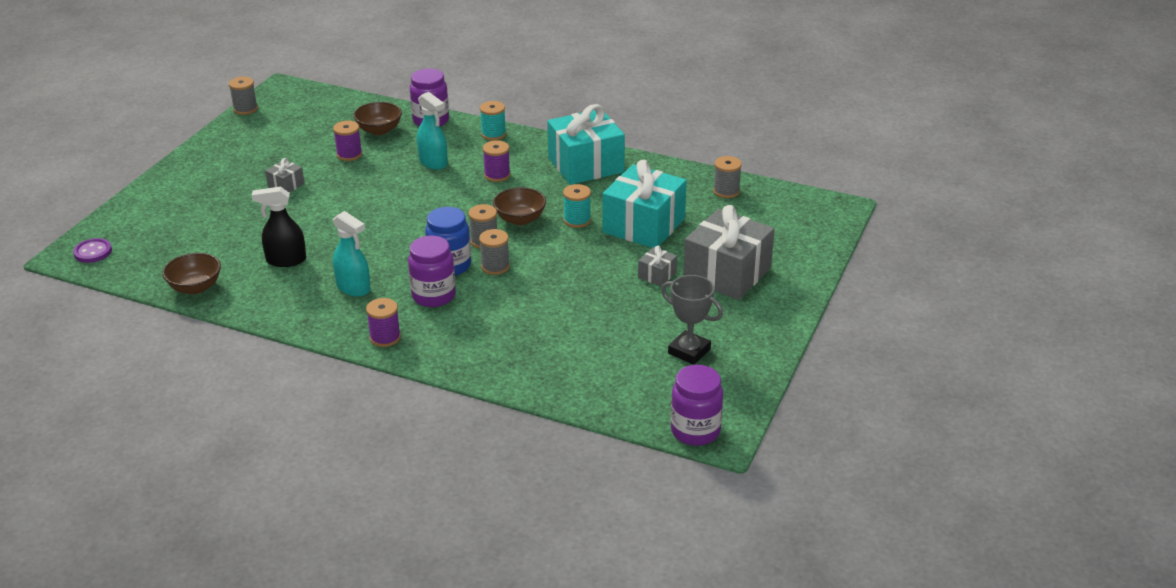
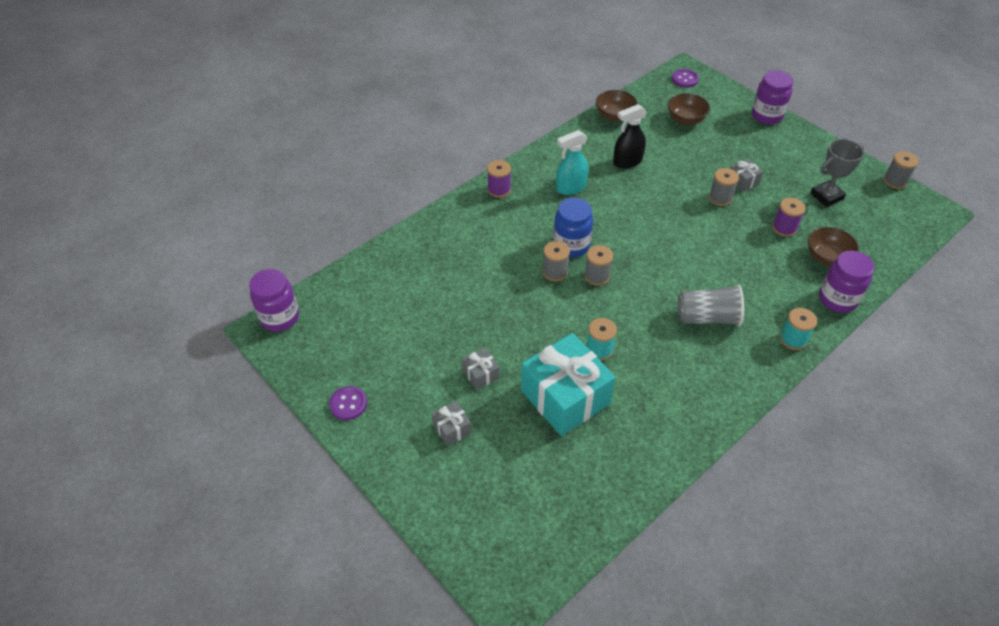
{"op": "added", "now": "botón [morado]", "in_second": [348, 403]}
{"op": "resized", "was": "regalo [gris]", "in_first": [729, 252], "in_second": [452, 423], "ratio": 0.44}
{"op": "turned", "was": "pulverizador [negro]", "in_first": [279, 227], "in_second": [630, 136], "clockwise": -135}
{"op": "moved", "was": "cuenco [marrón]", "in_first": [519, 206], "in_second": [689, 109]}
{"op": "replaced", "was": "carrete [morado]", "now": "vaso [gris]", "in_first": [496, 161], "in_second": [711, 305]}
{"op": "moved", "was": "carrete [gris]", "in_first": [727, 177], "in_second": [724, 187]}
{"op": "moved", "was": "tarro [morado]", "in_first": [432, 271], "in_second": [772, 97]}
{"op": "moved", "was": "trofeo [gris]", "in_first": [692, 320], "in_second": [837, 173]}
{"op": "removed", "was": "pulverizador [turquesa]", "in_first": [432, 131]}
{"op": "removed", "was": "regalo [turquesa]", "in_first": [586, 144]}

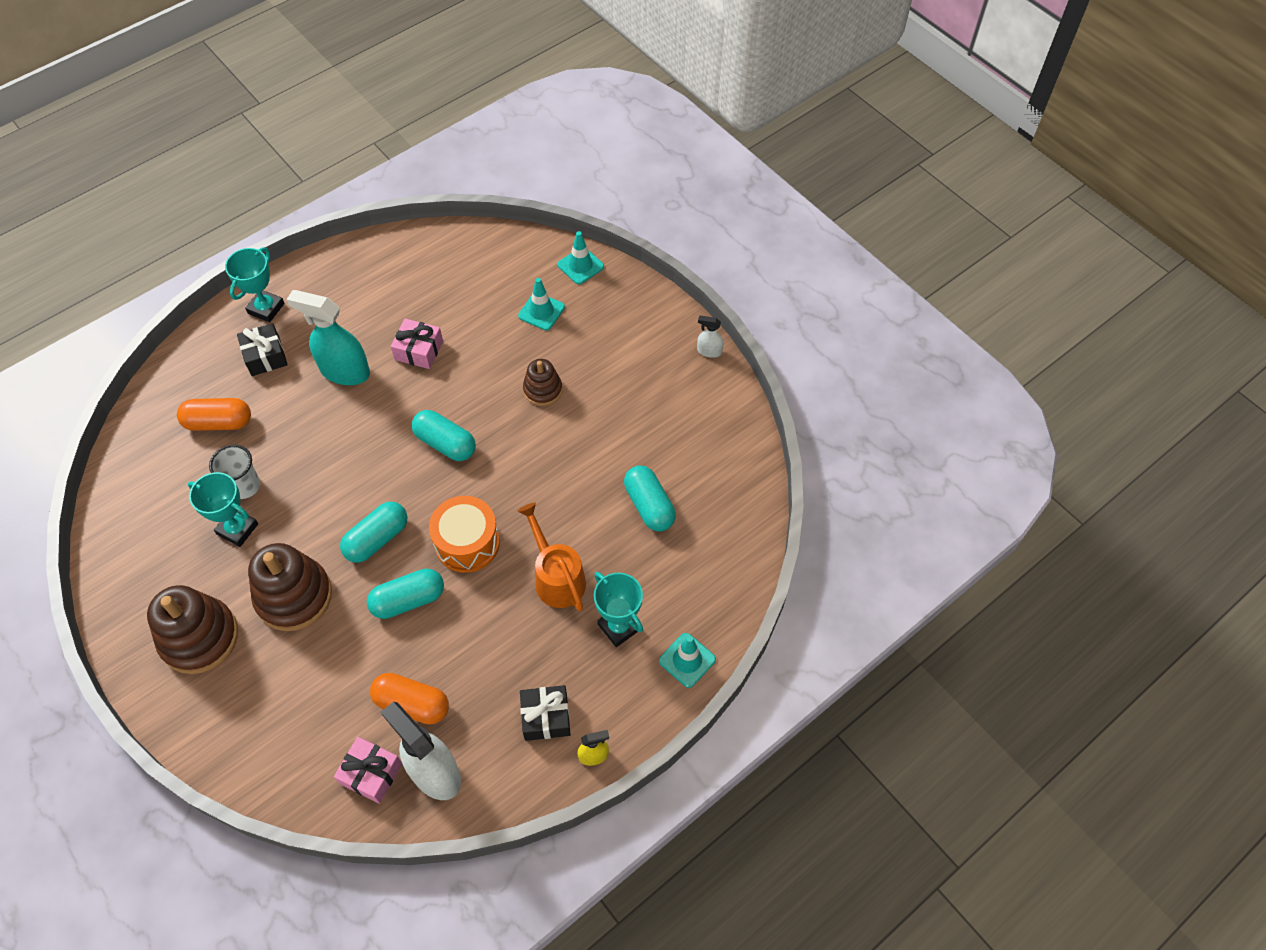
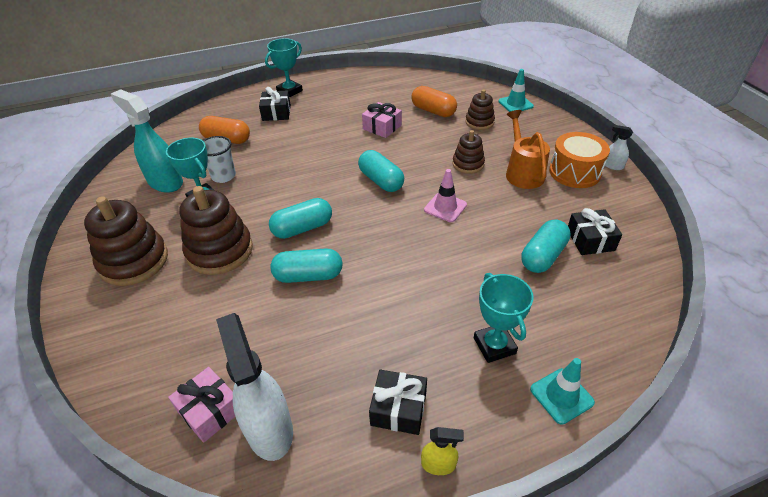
{"op": "moved", "was": "pulverizador [turquesa]", "in_first": [328, 337], "in_second": [147, 141]}
{"op": "moved", "was": "cápsula [naranja]", "in_first": [409, 699], "in_second": [434, 101]}
{"op": "added", "now": "cono de tráfico [rosa]", "in_second": [445, 195]}
{"op": "replaced", "was": "cono de tráfico [turquesa]", "now": "juguete apilable [marrón]", "in_first": [541, 304], "in_second": [480, 109]}
{"op": "moved", "was": "regadera [naranja]", "in_first": [552, 557], "in_second": [528, 149]}
{"op": "turned", "was": "cápsula [turquesa]", "in_first": [650, 498], "in_second": [546, 246], "clockwise": 45}
{"op": "moved", "was": "tambor [naranja]", "in_first": [464, 534], "in_second": [579, 160]}
{"op": "added", "now": "regalo [negro]", "in_second": [595, 231]}

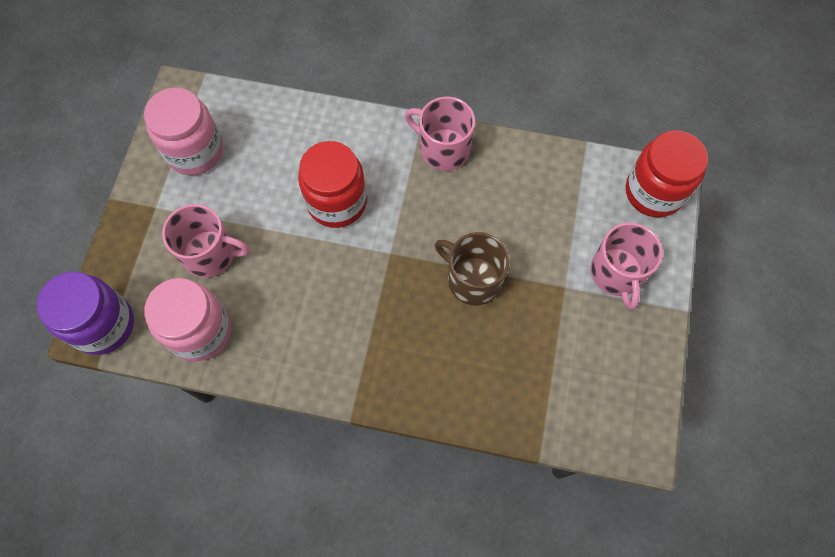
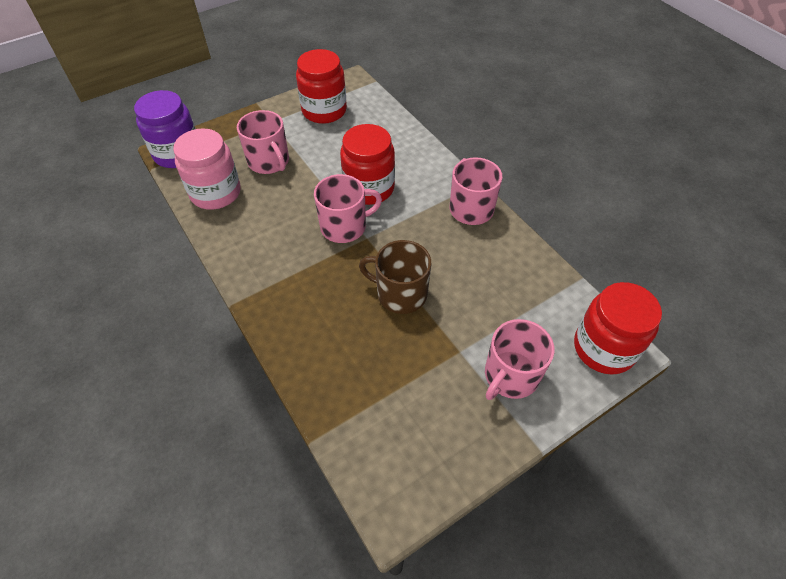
{"op": "recoloured", "was": "tarro [rosa]", "now": "tarro [rojo]", "in_first": [183, 131], "in_second": [321, 86]}
{"op": "added", "now": "taza [rosa]", "in_second": [348, 208]}
{"op": "turned", "was": "taza [marrón]", "in_first": [472, 269], "in_second": [395, 277], "clockwise": -60}

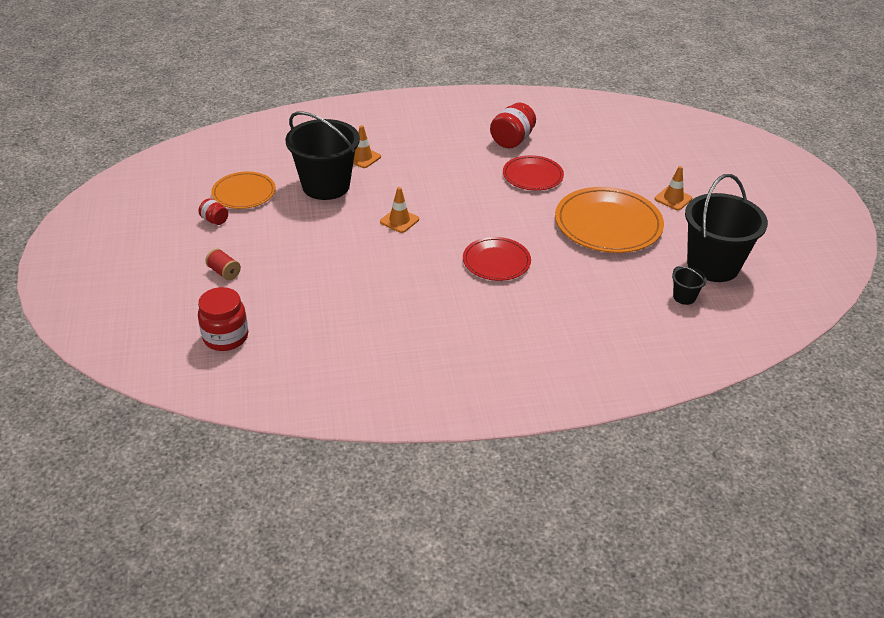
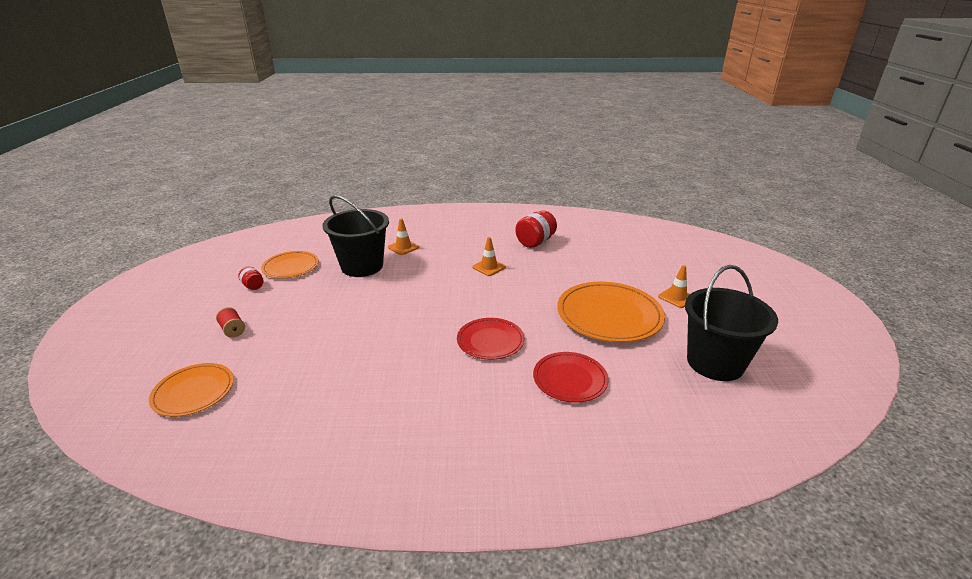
{"op": "replaced", "was": "tarro [rojo]", "now": "plato [naranja]", "in_first": [223, 319], "in_second": [191, 390]}
{"op": "moved", "was": "cono de tráfico [naranja]", "in_first": [399, 210], "in_second": [489, 256]}
{"op": "moved", "was": "plato [rojo]", "in_first": [533, 173], "in_second": [570, 377]}
{"op": "removed", "was": "balde [negro]", "in_first": [689, 285]}

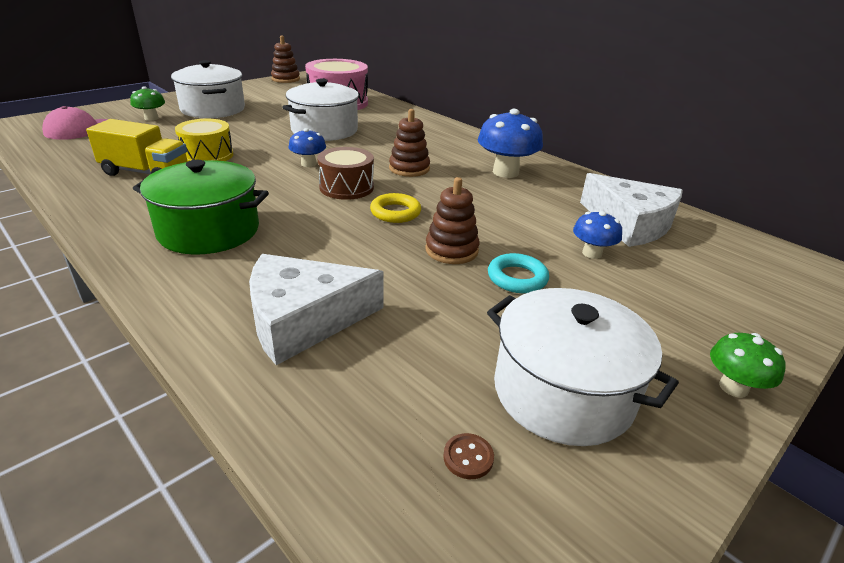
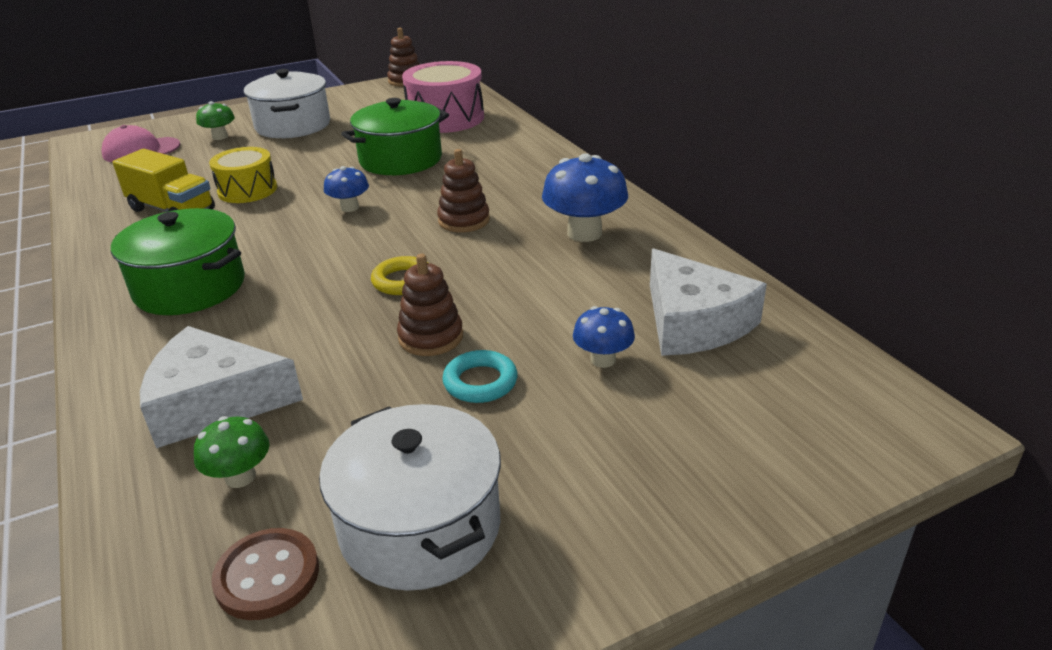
{"op": "moved", "was": "seta [verde]", "in_first": [748, 365], "in_second": [232, 452]}
{"op": "resized", "was": "botón [marrón]", "in_first": [468, 456], "in_second": [265, 574], "ratio": 1.9}
{"op": "recoloured", "was": "olla [blanco]", "now": "olla [verde]", "in_first": [321, 110], "in_second": [395, 136]}
{"op": "removed", "was": "tambor [marrón]", "in_first": [345, 173]}

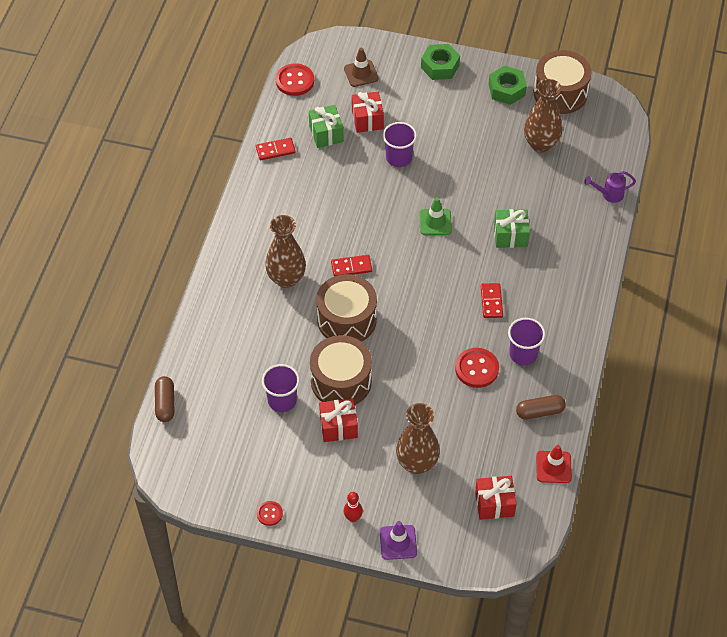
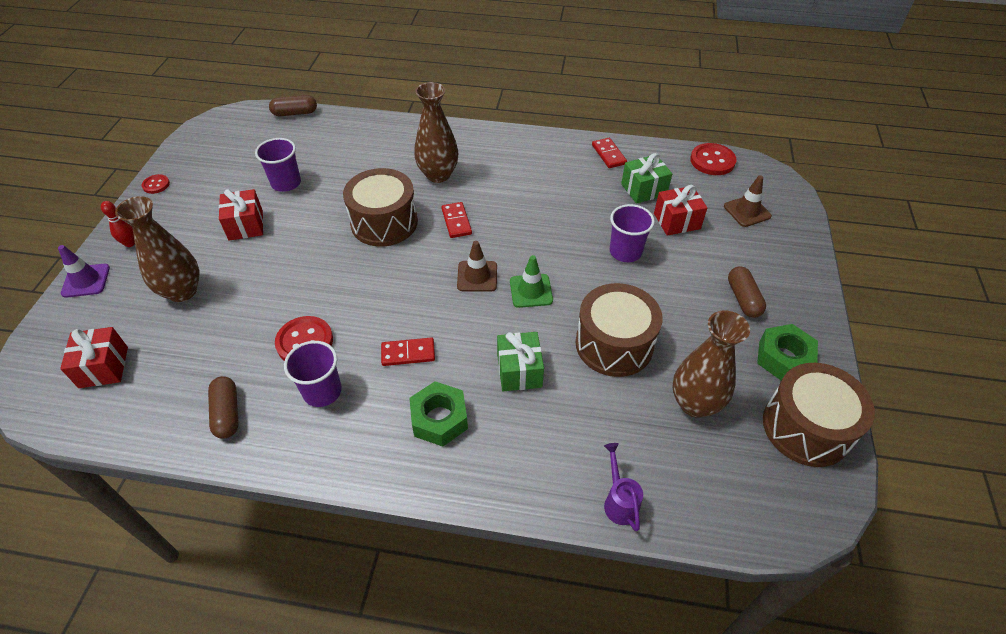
{"op": "moved", "was": "tuerca [verde]", "in_first": [440, 62], "in_second": [438, 414]}
{"op": "added", "now": "cono de tráfico [marrón]", "in_second": [477, 266]}
{"op": "moved", "was": "tambor [marrón]", "in_first": [341, 370], "in_second": [619, 330]}
{"op": "added", "now": "cápsula [marrón]", "in_second": [747, 292]}
{"op": "removed", "was": "cono de tráfico [rojo]", "in_first": [554, 464]}

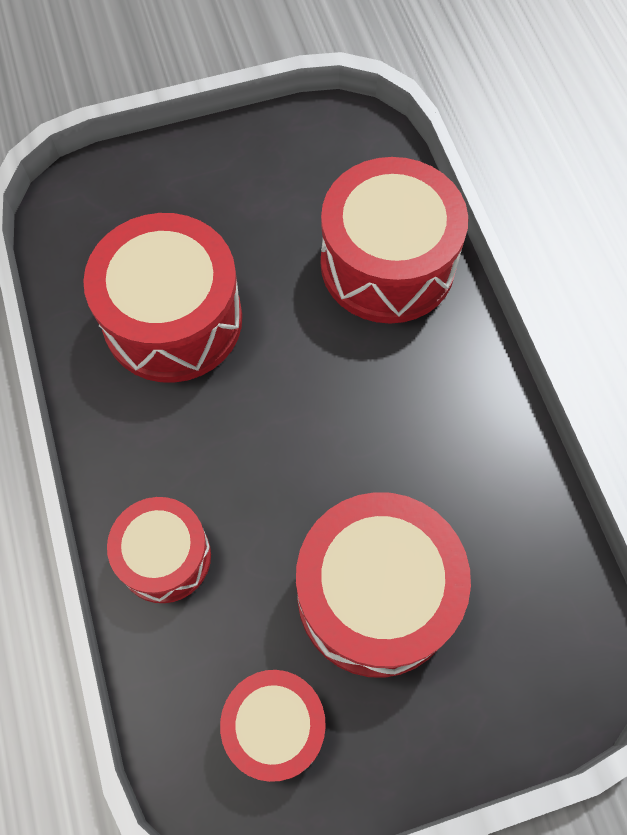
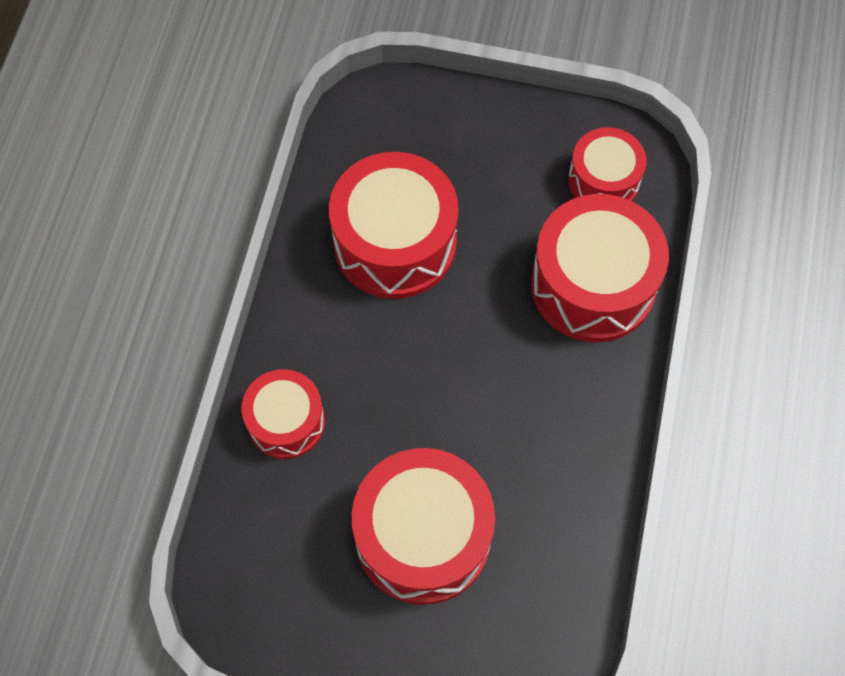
{"op": "moved", "was": "tambor [rojo]", "in_first": [273, 726], "in_second": [607, 164]}

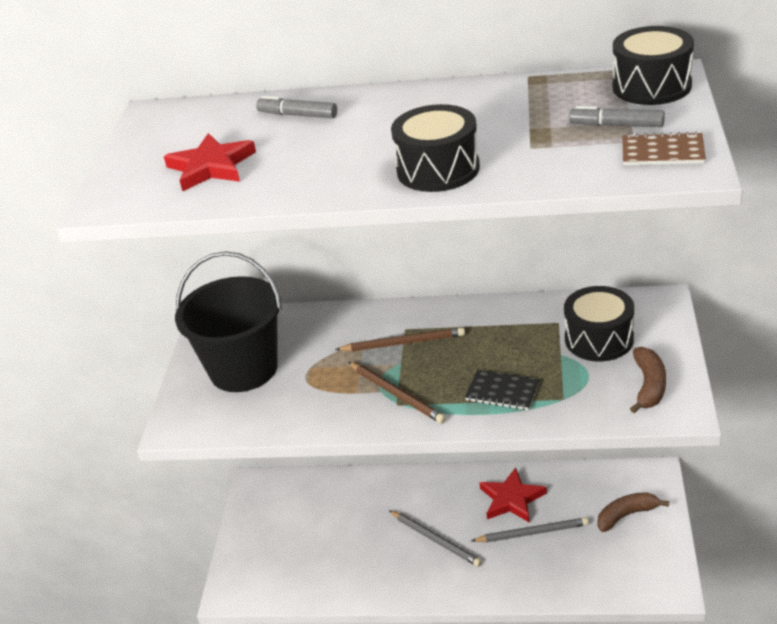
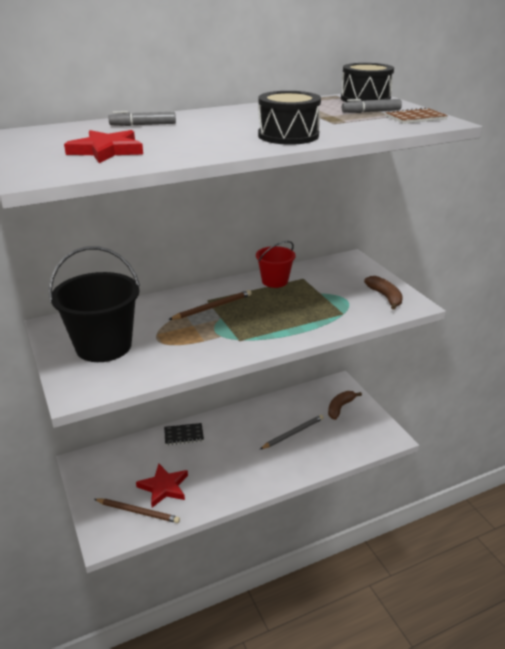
{"op": "moved", "was": "lápiz [marrón]", "in_first": [397, 393], "in_second": [137, 511]}
{"op": "moved", "was": "estrella [rojo]", "in_first": [513, 495], "in_second": [162, 486]}
{"op": "moved", "was": "cuaderno [negro]", "in_first": [502, 390], "in_second": [184, 434]}
{"op": "added", "now": "balde [rojo]", "in_second": [276, 264]}
{"op": "removed", "was": "lápiz [gris]", "in_first": [435, 538]}
{"op": "removed", "was": "tambor [negro]", "in_first": [599, 323]}

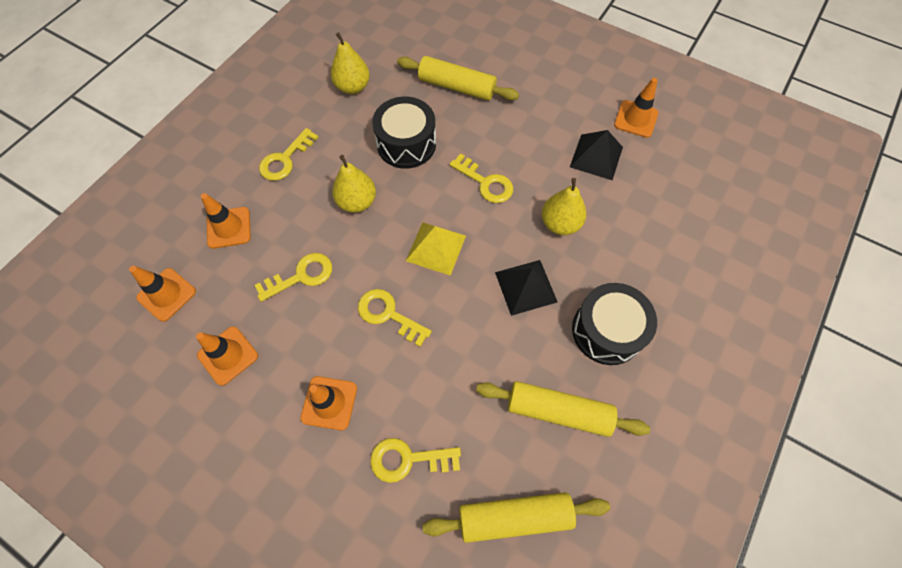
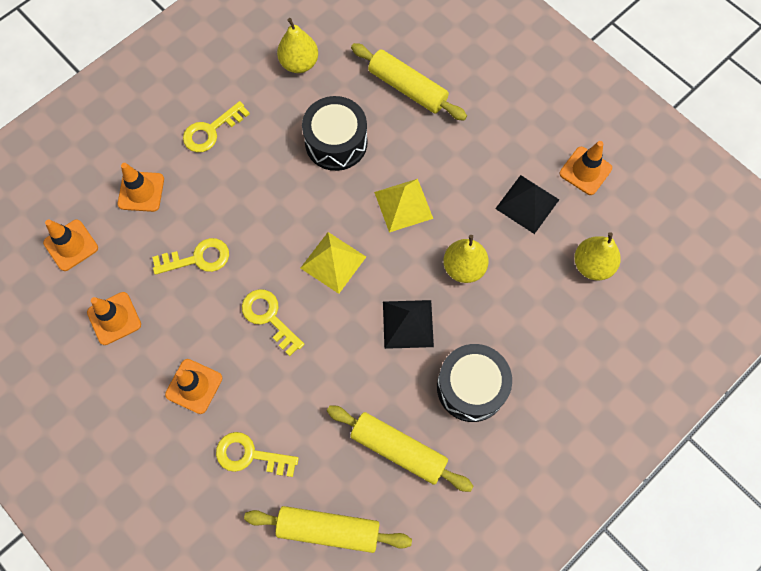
{"op": "replaced", "was": "llave [amarillo]", "now": "pirámide [amarillo]", "in_first": [481, 178], "in_second": [403, 205]}
{"op": "moved", "was": "pera [amarillo]", "in_first": [354, 184], "in_second": [597, 256]}

